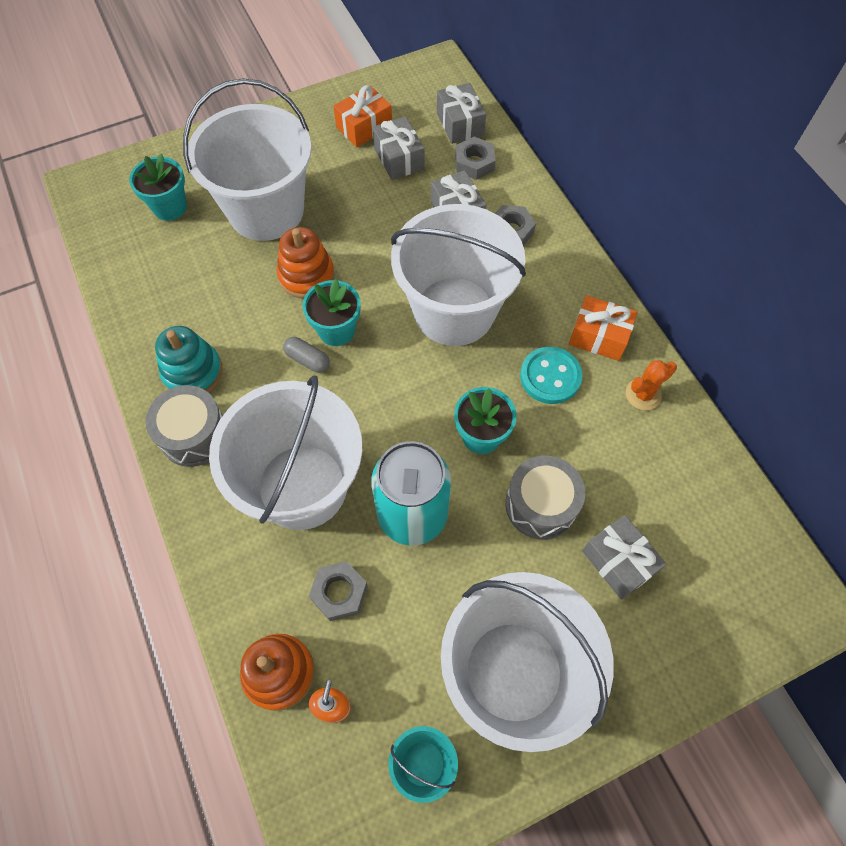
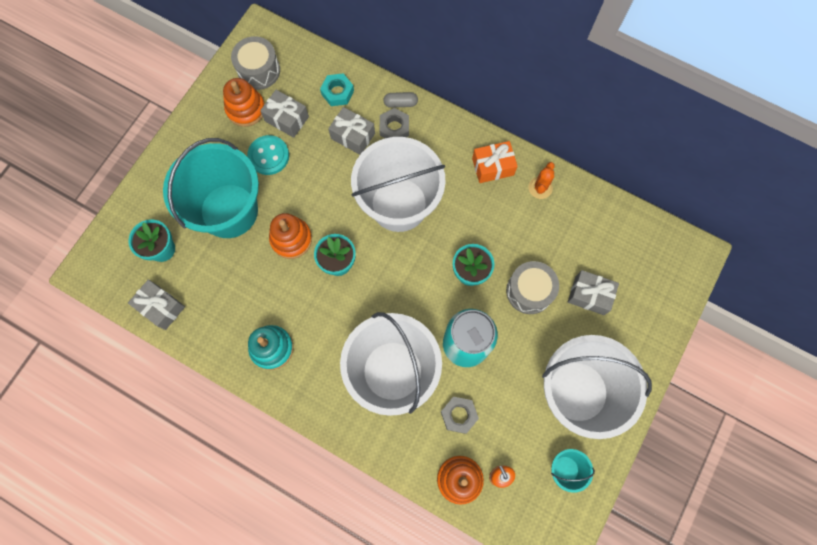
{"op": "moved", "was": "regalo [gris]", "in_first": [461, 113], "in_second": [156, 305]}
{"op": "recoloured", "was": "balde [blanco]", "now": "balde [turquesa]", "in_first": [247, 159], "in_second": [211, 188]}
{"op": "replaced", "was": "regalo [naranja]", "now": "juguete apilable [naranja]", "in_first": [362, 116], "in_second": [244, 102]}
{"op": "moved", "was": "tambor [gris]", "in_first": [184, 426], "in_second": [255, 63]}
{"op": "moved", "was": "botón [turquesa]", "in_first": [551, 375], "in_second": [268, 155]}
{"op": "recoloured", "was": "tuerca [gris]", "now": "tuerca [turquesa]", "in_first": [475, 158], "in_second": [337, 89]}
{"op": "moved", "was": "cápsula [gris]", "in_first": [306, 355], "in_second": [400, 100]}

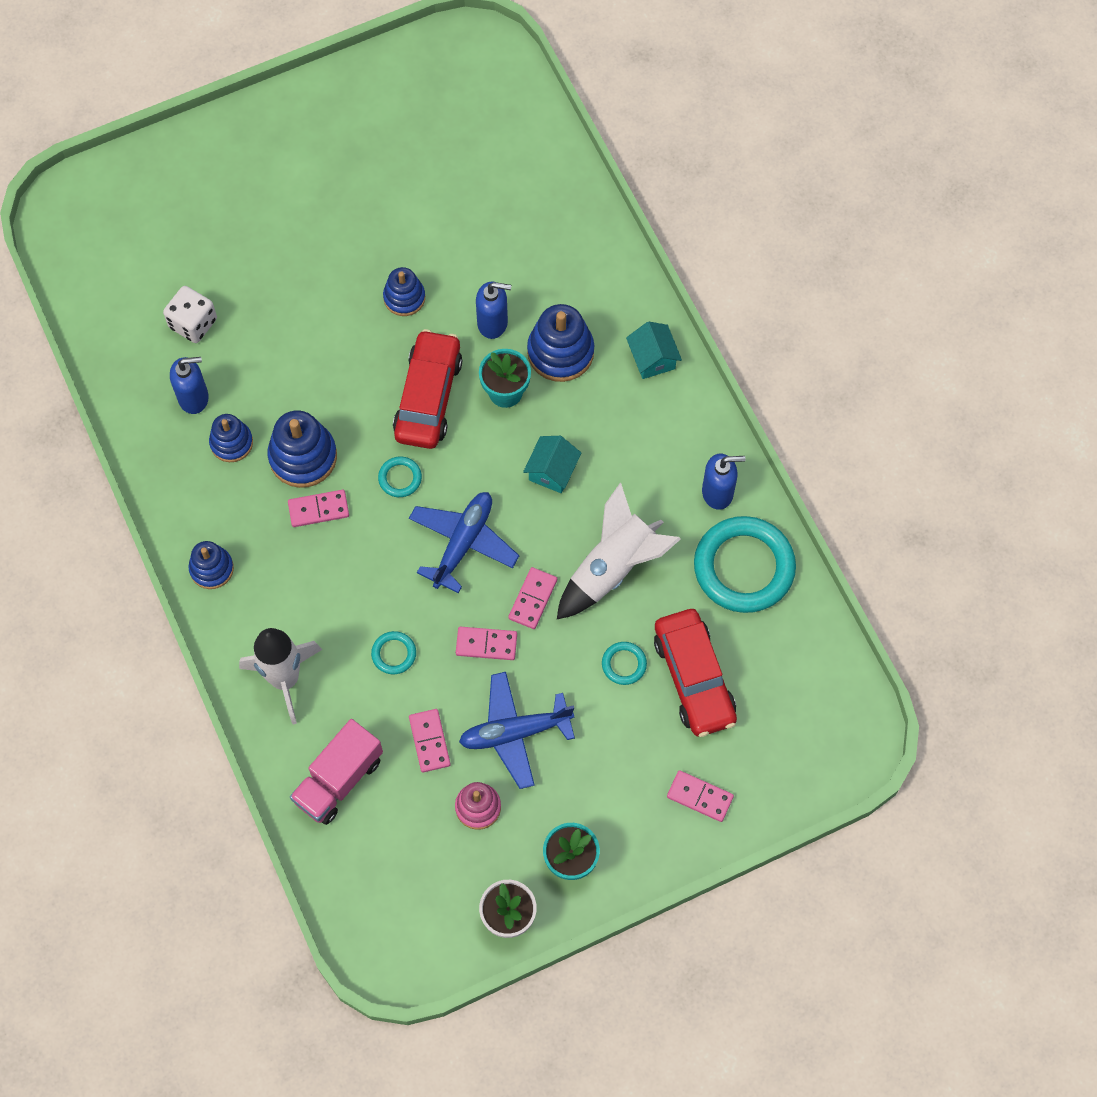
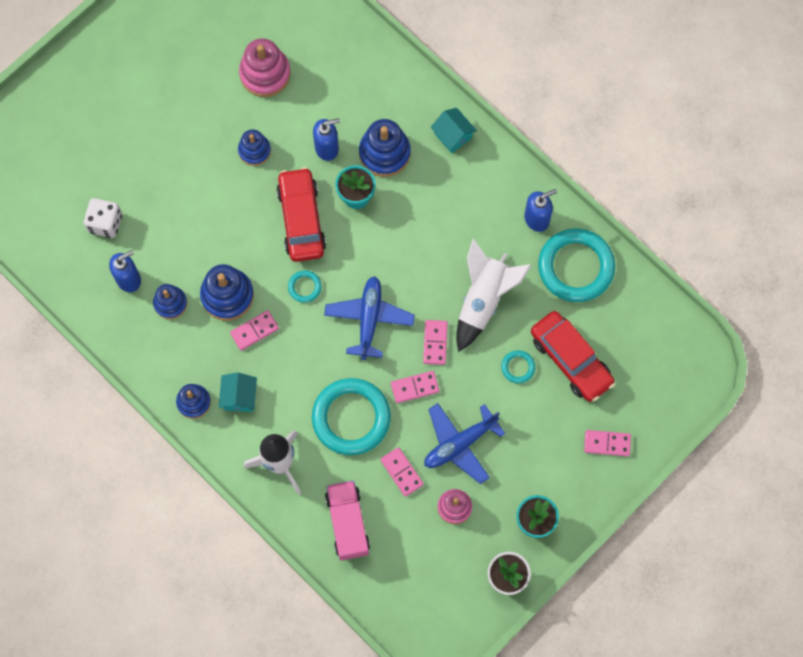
{"op": "moved", "was": "casa [turquesa]", "in_first": [552, 464], "in_second": [238, 392]}
{"op": "added", "now": "juguete apilable [rosa]", "in_second": [265, 67]}
{"op": "resized", "was": "anillo [turquesa]", "in_first": [393, 652], "in_second": [351, 416], "ratio": 2.29}
{"op": "turned", "was": "camión [rosa]", "in_first": [336, 772], "in_second": [347, 520], "clockwise": 150}

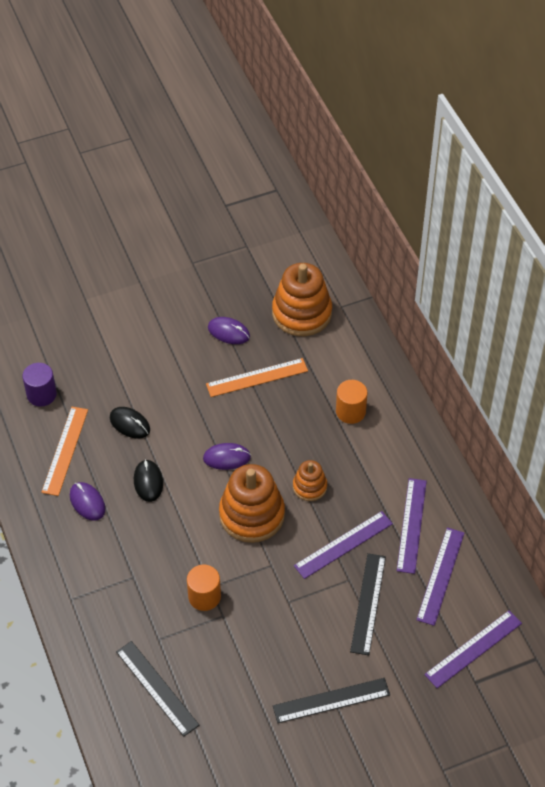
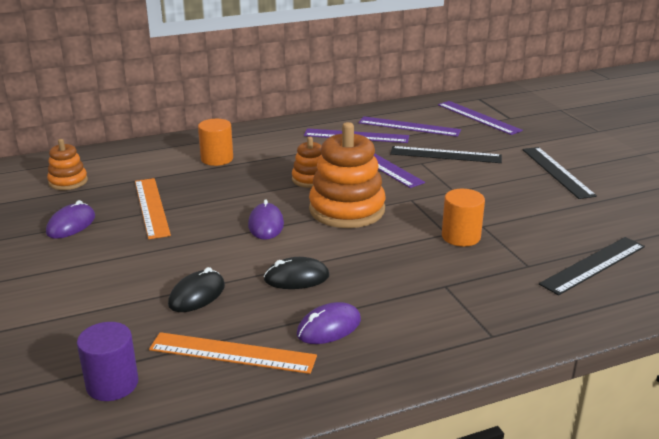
{"op": "resized", "was": "juguete apilable [naranja]", "in_first": [302, 299], "in_second": [67, 164], "ratio": 0.53}

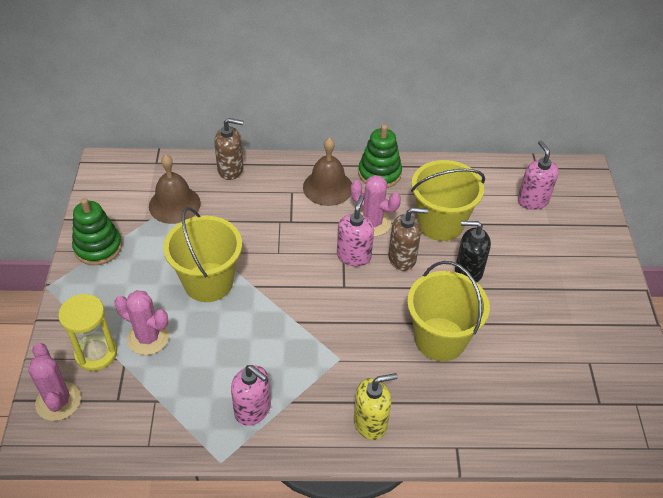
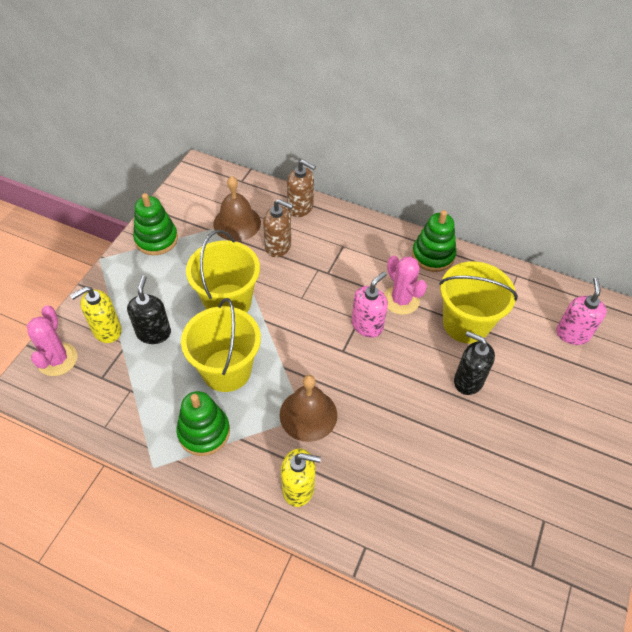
{"op": "replaced", "was": "reloj de arena [amarillo]", "now": "dispensador de jabón [amarillo]", "in_first": [87, 332], "in_second": [96, 314]}
{"op": "replaced", "was": "cactus [rosa]", "now": "dispensador de jabón [negro]", "in_first": [141, 322], "in_second": [149, 309]}
{"op": "replaced", "was": "dispensador de jabón [rosa]", "now": "juguete apilable [verde]", "in_first": [251, 395], "in_second": [203, 423]}
{"op": "moved", "was": "balde [amarillo]", "in_first": [448, 311], "in_second": [221, 345]}
{"op": "moved", "was": "dispensador de jabón [marrón]", "in_first": [408, 239], "in_second": [278, 228]}
{"op": "moved", "was": "campana [marrón]", "in_first": [327, 171], "in_second": [308, 408]}

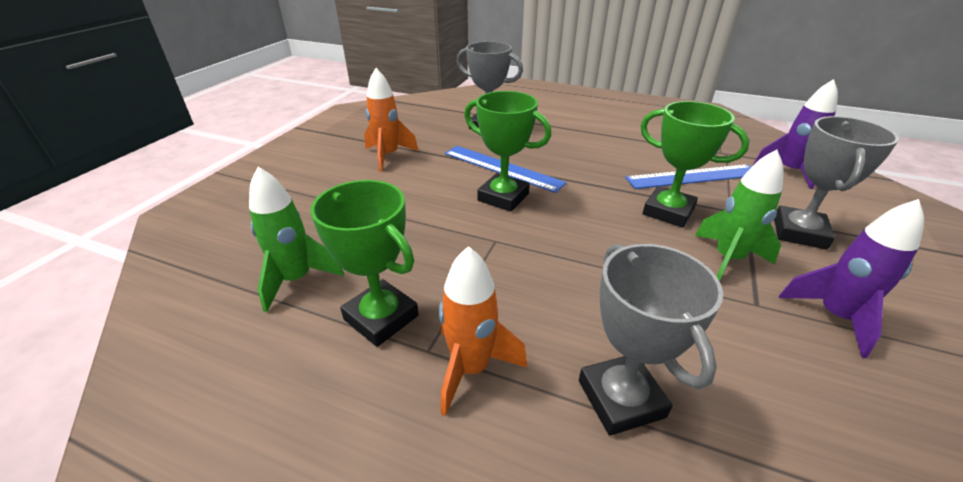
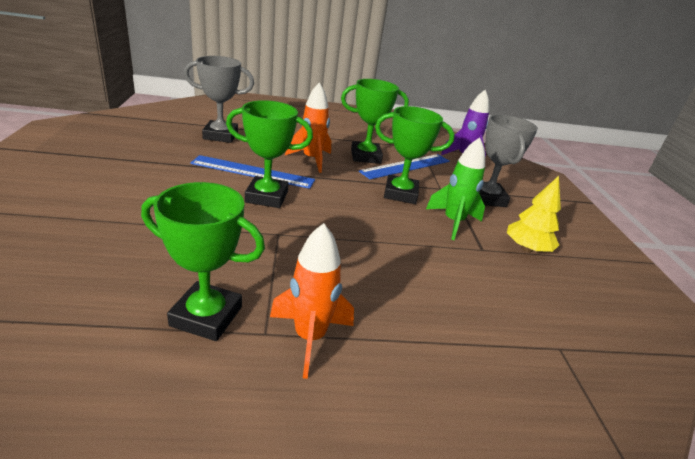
{"op": "moved", "was": "cohete [naranja]", "in_first": [391, 120], "in_second": [308, 127]}
{"op": "added", "now": "trofeo [verde]", "in_second": [375, 121]}
{"op": "replaced", "was": "cohete [morado]", "now": "árbol [amarillo]", "in_first": [851, 278], "in_second": [534, 214]}
{"op": "removed", "was": "cohete [verde]", "in_first": [296, 239]}
{"op": "removed", "was": "trofeo [gris]", "in_first": [651, 340]}

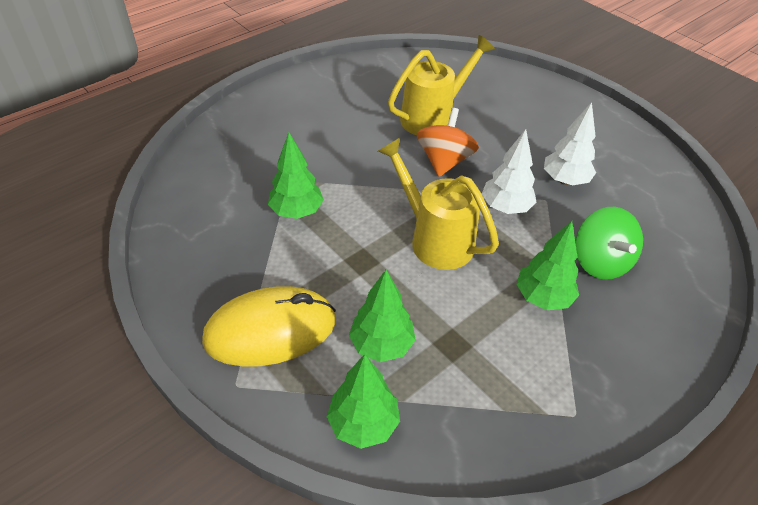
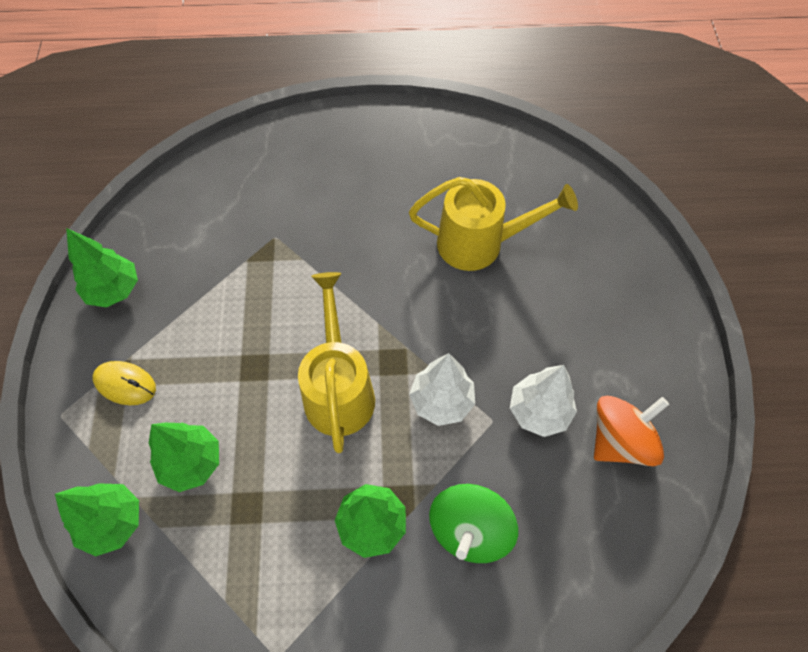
{"op": "moved", "was": "árbol [verde]", "in_first": [296, 175], "in_second": [102, 267]}
{"op": "resized", "was": "ratón [amarillo]", "in_first": [269, 326], "in_second": [124, 383], "ratio": 0.51}
{"op": "moved", "was": "peonza [naranja]", "in_first": [448, 142], "in_second": [631, 431]}

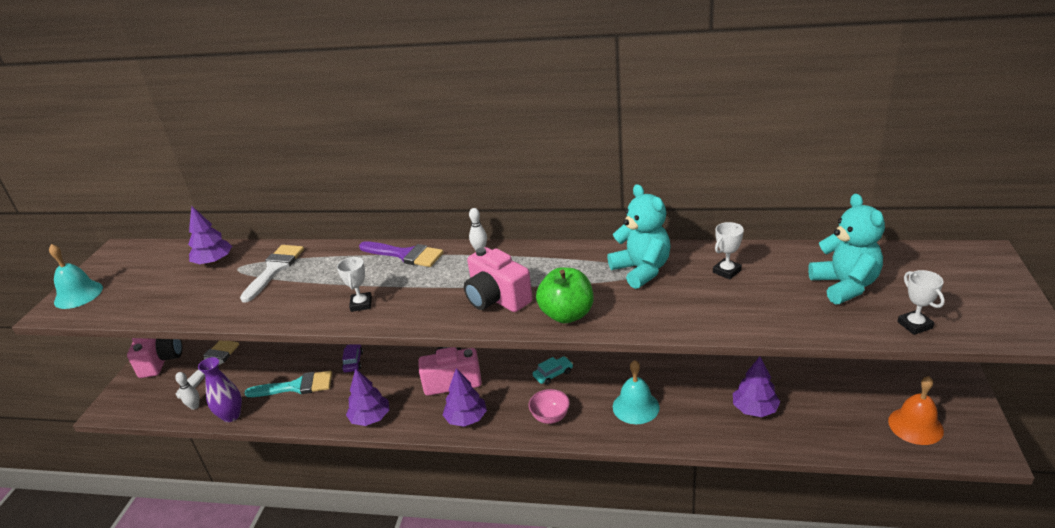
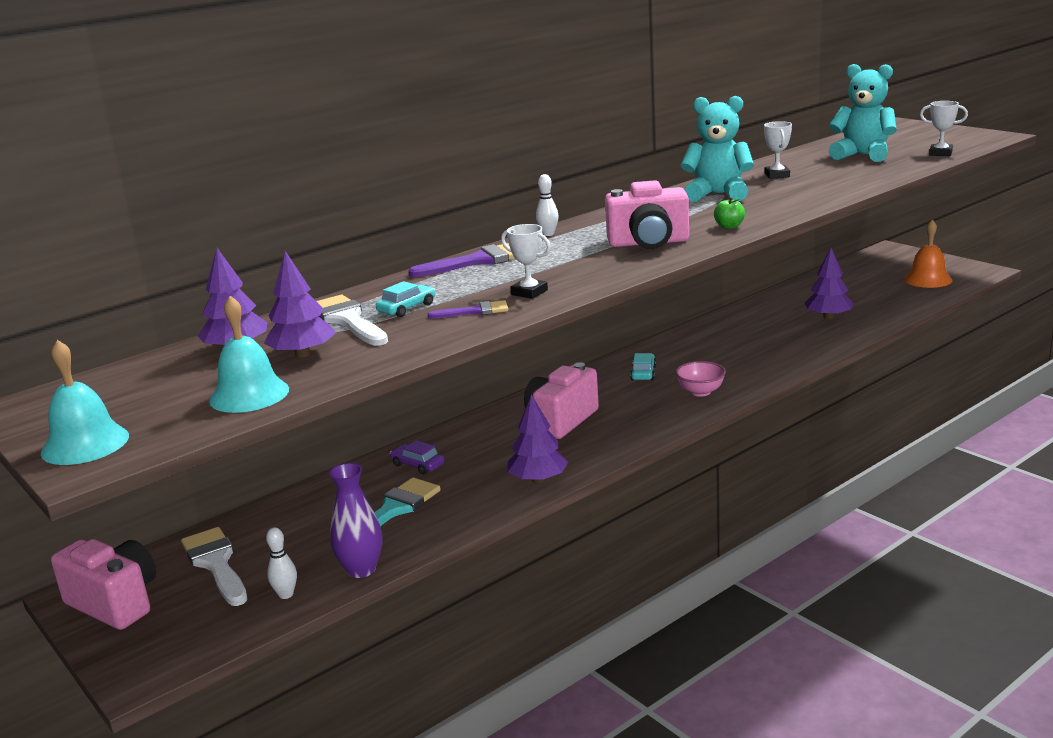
{"op": "moved", "was": "campana [turquesa]", "in_first": [636, 392], "in_second": [249, 354]}
{"op": "moved", "was": "árbol [morado]", "in_first": [465, 397], "in_second": [300, 304]}
{"op": "added", "now": "coche [turquesa]", "in_second": [405, 299]}
{"op": "added", "now": "pincel [morado]", "in_second": [468, 309]}
{"op": "resized", "was": "manzana [verde]", "in_first": [564, 295], "in_second": [729, 213], "ratio": 0.49}

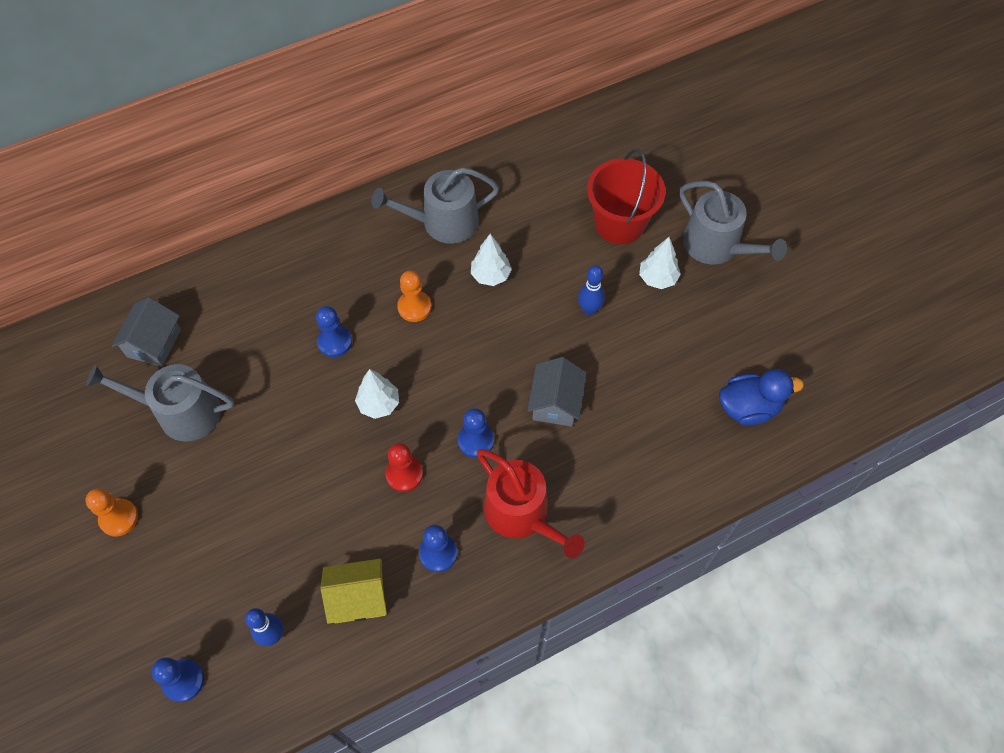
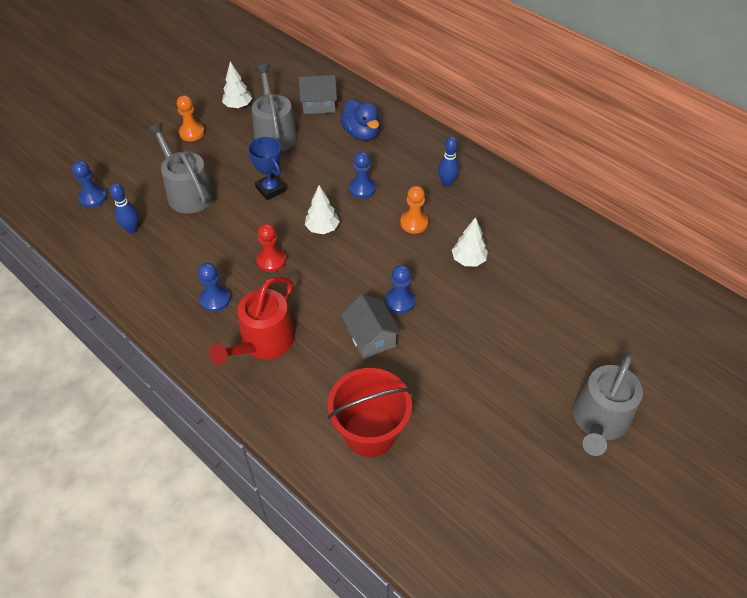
{"op": "moved", "was": "regadera [gris]", "in_first": [435, 205], "in_second": [180, 168]}
{"op": "moved", "was": "árbol [blanco]", "in_first": [660, 263], "in_second": [237, 85]}
{"op": "added", "now": "trofeo [azul]", "in_second": [267, 168]}
{"op": "moved", "was": "balde [rojo]", "in_first": [626, 196], "in_second": [370, 412]}
{"op": "moved", "was": "pato [azul]", "in_first": [761, 397], "in_second": [360, 120]}
{"op": "turned", "was": "casa [gris]", "in_first": [557, 392], "in_second": [371, 326], "clockwise": 75}
{"op": "moved", "was": "peón [azul]", "in_first": [476, 433], "in_second": [400, 289]}
{"op": "moved", "was": "bolo [azul]", "in_first": [591, 290], "in_second": [448, 162]}
{"op": "removed", "was": "casa [amarillo]", "in_first": [354, 591]}

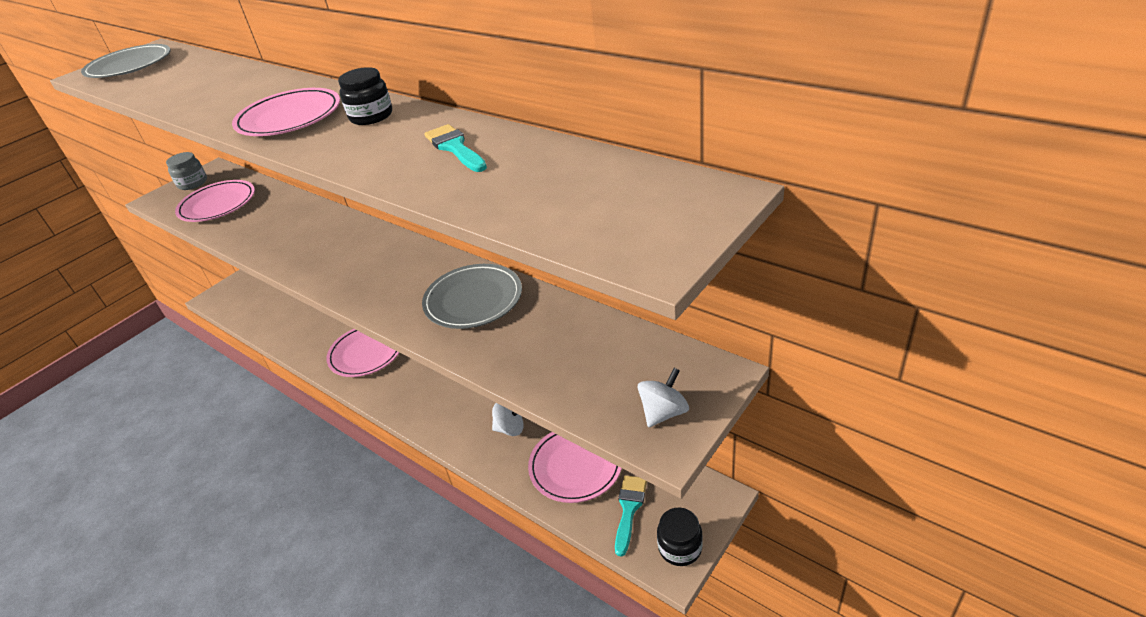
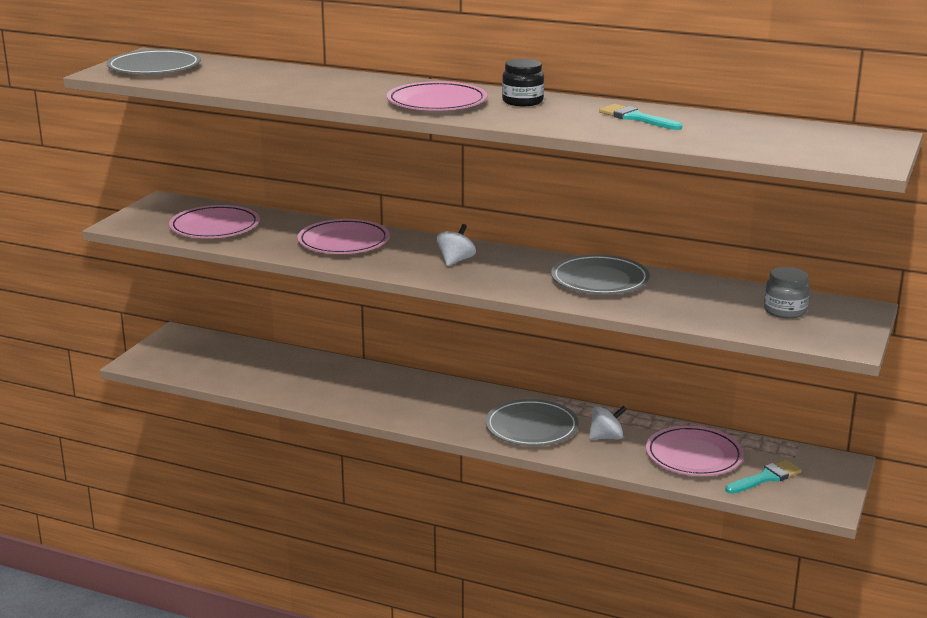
{"op": "moved", "was": "plato [rosa]", "in_first": [362, 353], "in_second": [343, 236]}
{"op": "moved", "was": "peonza [blanco]", "in_first": [663, 397], "in_second": [456, 245]}
{"op": "added", "now": "plato [gris]", "in_second": [532, 422]}
{"op": "turned", "was": "pincel [turquesa]", "in_first": [631, 516], "in_second": [763, 477], "clockwise": 60}
{"op": "moved", "was": "tarro [gris]", "in_first": [186, 171], "in_second": [787, 293]}
{"op": "removed", "was": "tarro [negro]", "in_first": [680, 537]}

